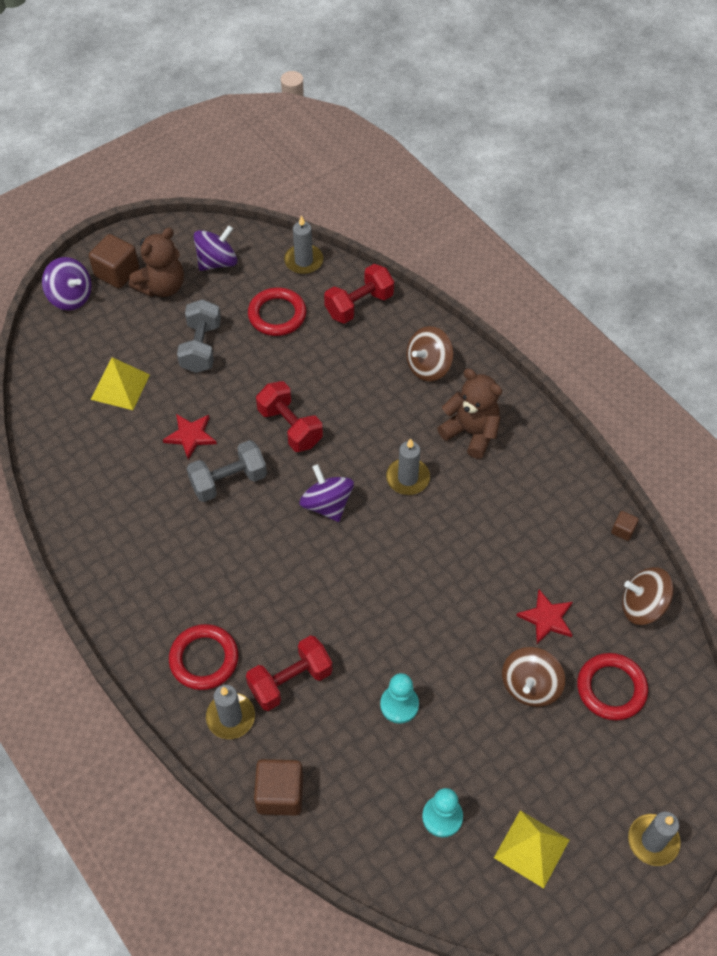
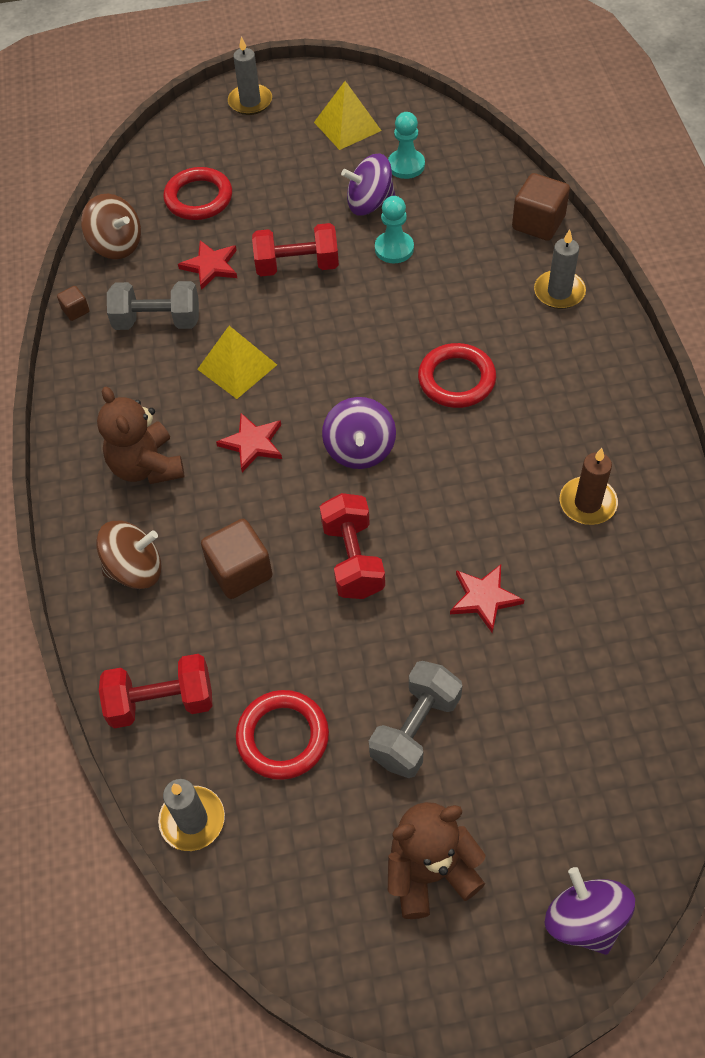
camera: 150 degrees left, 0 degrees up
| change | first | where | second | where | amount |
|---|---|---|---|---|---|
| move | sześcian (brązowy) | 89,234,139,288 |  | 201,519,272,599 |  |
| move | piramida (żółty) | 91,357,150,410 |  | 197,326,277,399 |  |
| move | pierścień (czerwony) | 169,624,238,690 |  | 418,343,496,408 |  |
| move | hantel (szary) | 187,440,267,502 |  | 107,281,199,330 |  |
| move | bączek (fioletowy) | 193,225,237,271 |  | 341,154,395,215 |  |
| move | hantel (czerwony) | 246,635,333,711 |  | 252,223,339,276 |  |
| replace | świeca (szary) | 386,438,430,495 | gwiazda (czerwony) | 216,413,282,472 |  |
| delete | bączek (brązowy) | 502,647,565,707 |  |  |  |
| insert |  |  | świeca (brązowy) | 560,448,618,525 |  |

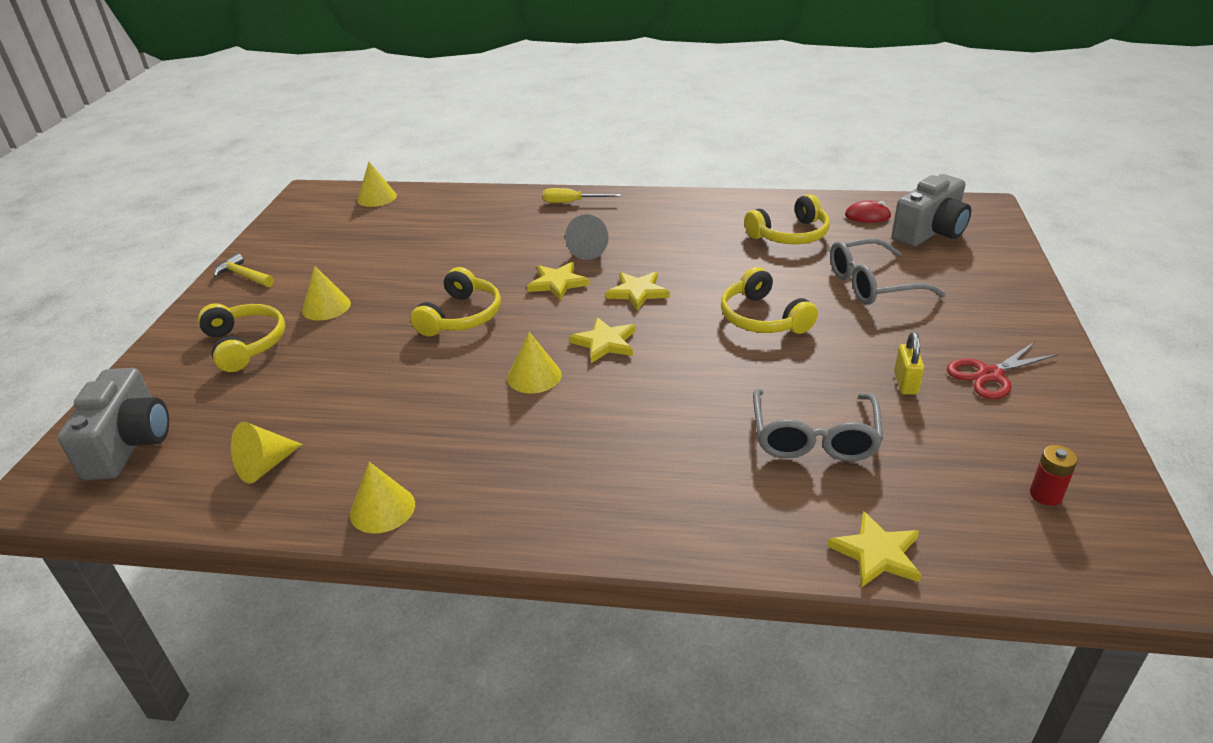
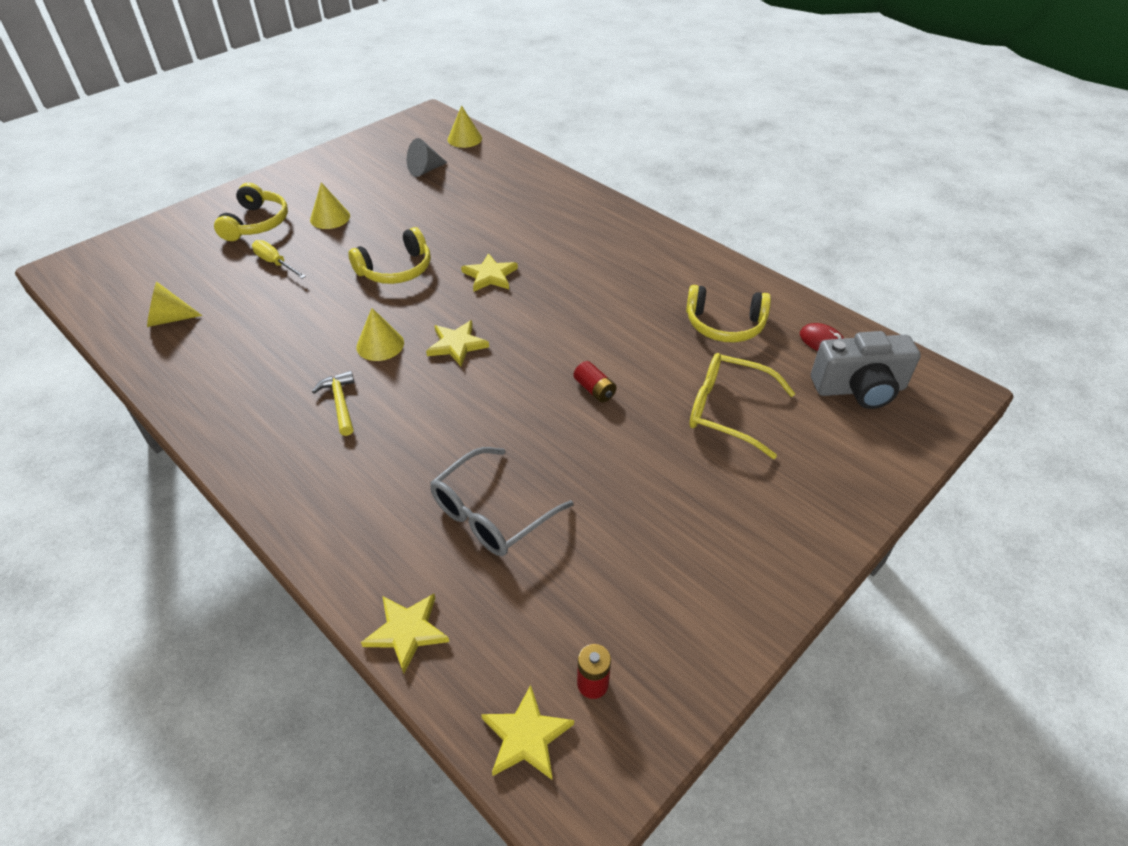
camera: 35 degrees right, 10 degrees up
| change | first | where | second | where | amount |
|---|---|---|---|---|---|
| delete | aparat fotograficzny (szary) | 57,368,169,480 |  |  |  |
| move | młotek (żółty) | 213,253,274,287 |  | 312,371,354,436 |  |
| delete | stożek (żółty) | 350,462,415,533 |  |  |  |
| move | śrubokręt (żółty) | 543,188,621,203 |  | 252,240,306,279 |  |
| move | stożek (szary) | 565,214,608,260 |  | 407,138,447,177 |  |
| move | gwiazda (żółty) | 606,272,670,311 |  | 481,685,574,780 |  |
| replace | słuchawki (żółty) | 721,267,818,334 | bateria (czerwony) | 574,361,617,403 |  |
| recolor | okulary (szary) | 830,238,946,305 | okulary (żółty) | 689,353,795,459 |  |
| delete | kłódka (żółty) | 894,332,924,395 |  |  |  |
| delete | nożyczki (czerwony) | 947,342,1059,399 |  |  |  |

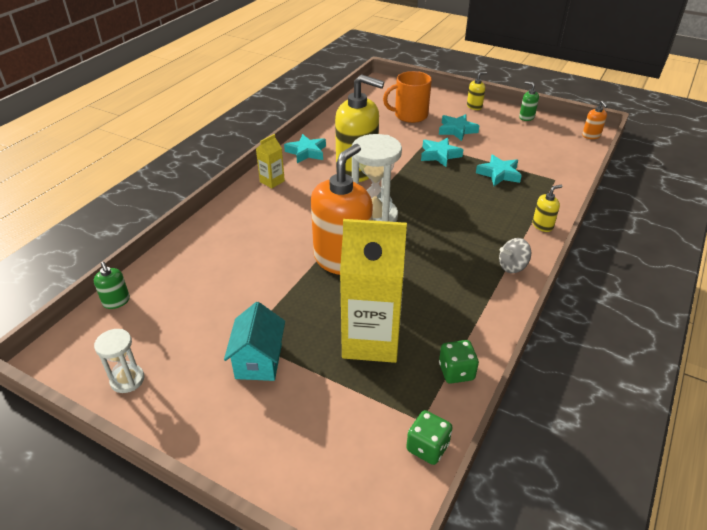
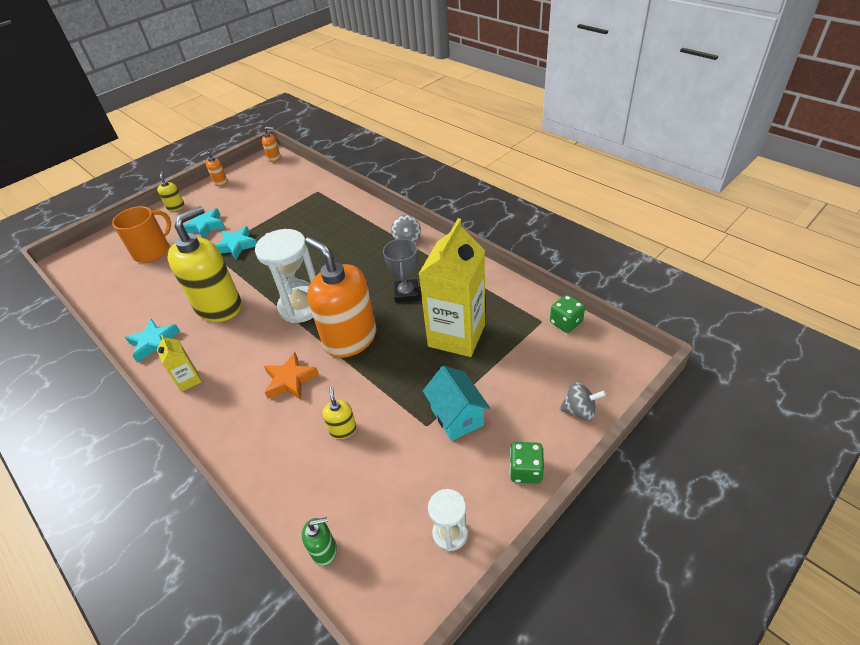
camera: 70 degrees left, 5 degrees up
| change | first | where | second | where | amount |
|---|---|---|---|---|---|
| rotate | domek (turkusowy) | 224,302,285,381 |  | 423,366,490,441 | 45 degrees clockwise |
| rotate | kubek (pomarańczowy) | 383,71,432,123 |  | 112,206,171,263 | 150 degrees counterclockwise |
| move | kostka do gry (zielony) | 439,340,479,384 |  | 510,442,544,484 |  |
| delete | gwiazda (turkusowy) | 476,154,522,186 |  |  |  |
| recolor | dozownik mydła (zielony) | 519,81,539,121 | dozownik mydła (pomarańczowy) | 200,151,227,186 |  |
| move | dozownik mydła (żółty) | 533,185,563,232 |  | 322,387,357,439 |  |
| insert |  |  | gwiazda (pomarańczowy) | 264,352,319,400 |  |
| insert |  |  | puchar (szary) | 383,238,419,303 |  |
| insert |  |  | bączek (szary) | 559,382,606,421 |  |

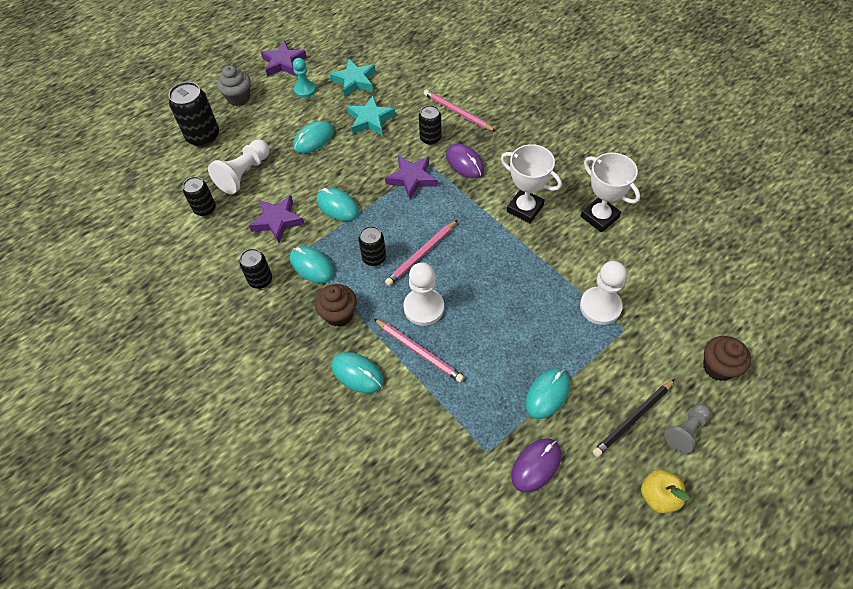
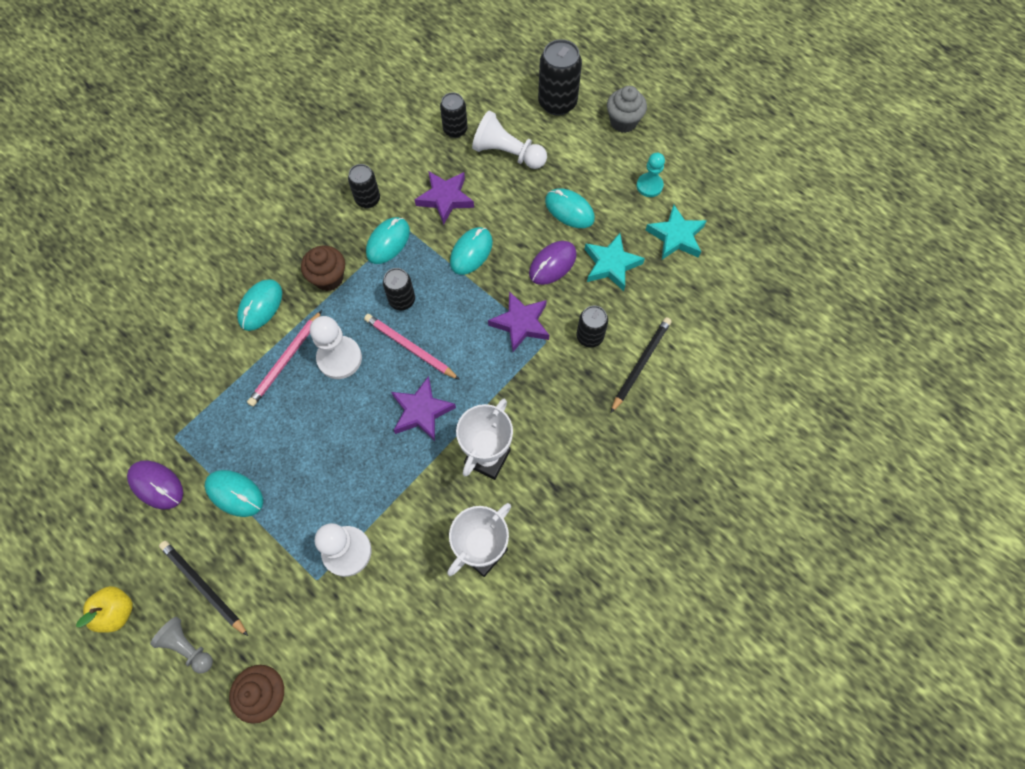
camera: 80 degrees right, 10 degrees up
| change | first | where | second | where | amount |
|---|---|---|---|---|---|
| move | gwiazda (fioletowy) | 261,41,307,77 |  | 391,376,456,441 |  |
| recolor | ołówek (różowy) | 424,89,496,132 | ołówek (czarny) | 611,317,672,413 |  |
| move | myszka (fioletowy) | 446,143,484,179 |  | 529,241,577,285 |  |

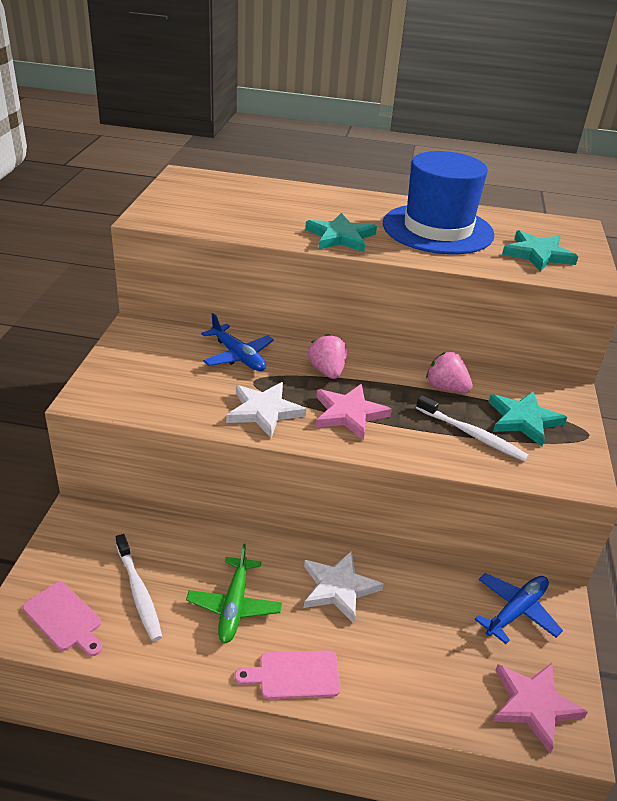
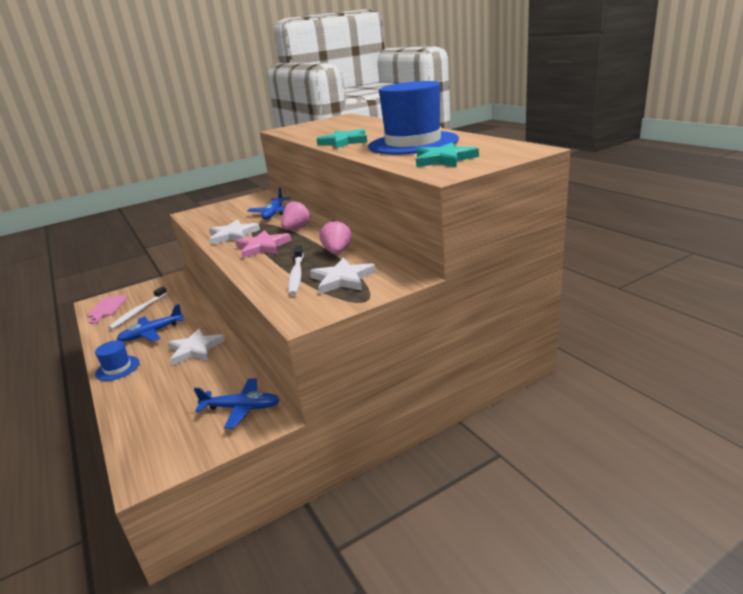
camera: 55 degrees right, 10 degrees down
| change | first | where | second | where | amount |
|---|---|---|---|---|---|
| recolor | samolot (zielony) | 186,544,282,643 | samolot (niebieski) | 117,304,184,342 |  |
| replace | deska do krojenia (różowy) | 234,650,340,699 | kapelusz (niebieski) | 95,340,139,381 |  |
| recolor | gwiazda (turkusowy) | 489,391,567,447 | gwiazda (biały) | 310,258,376,294 |  |
| delete | gwiazda (różowy) | 493,663,588,753 |  |  |  |

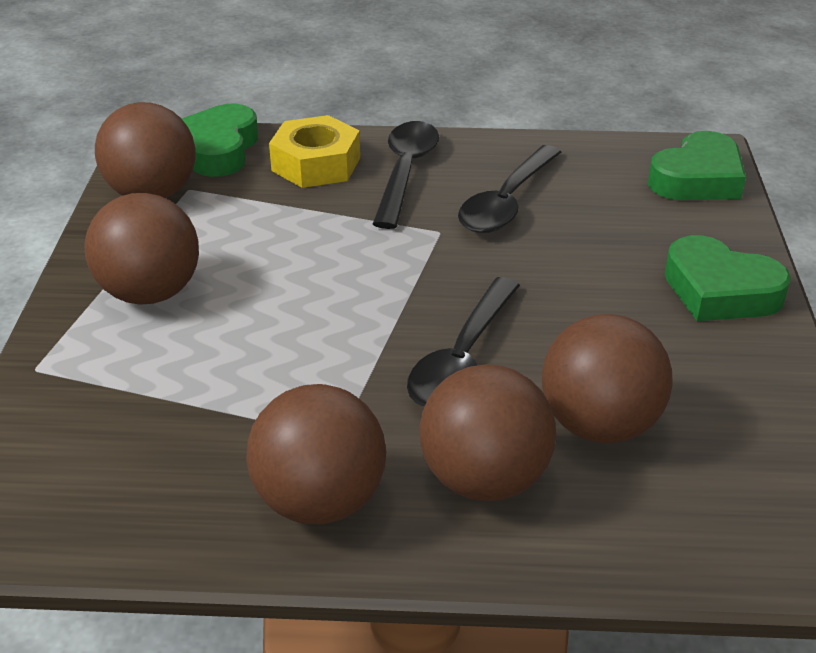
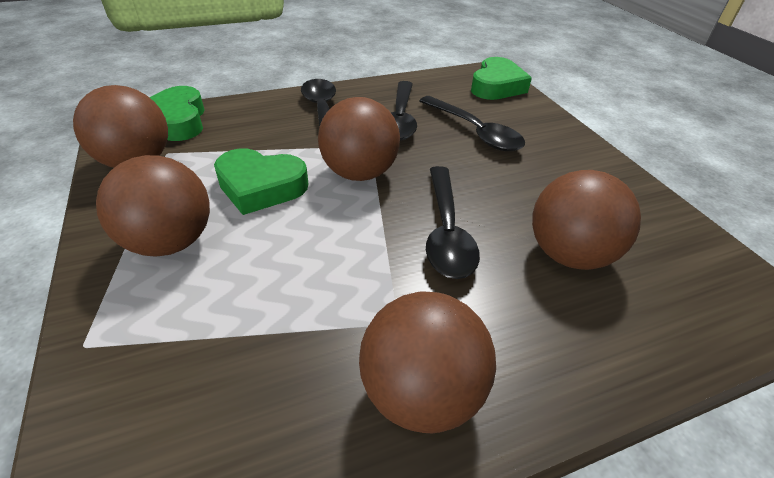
camera: 25 degrees left, 5 degrees up
| change | first | where | second | where | amount |
|---|---|---|---|---|---|
| delete | nakrętka (żółty) | 269,115,360,188 |  |  |  |
| move | piłka (brązowy) | 420,364,556,502 |  | 318,97,400,181 |  |
| move | serce (zielony) | 665,235,791,321 |  | 214,148,309,215 |  |
| insert |  |  | łyżka (czarny) | 419,96,525,151 |  |

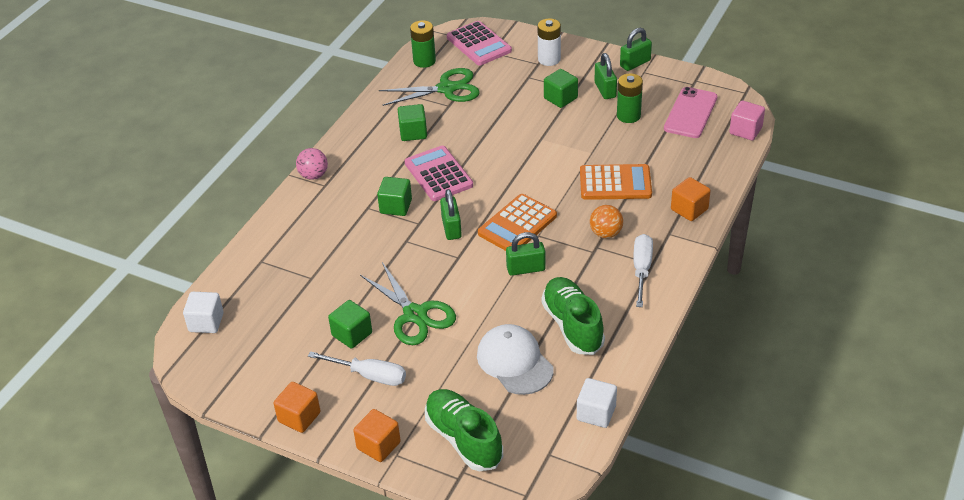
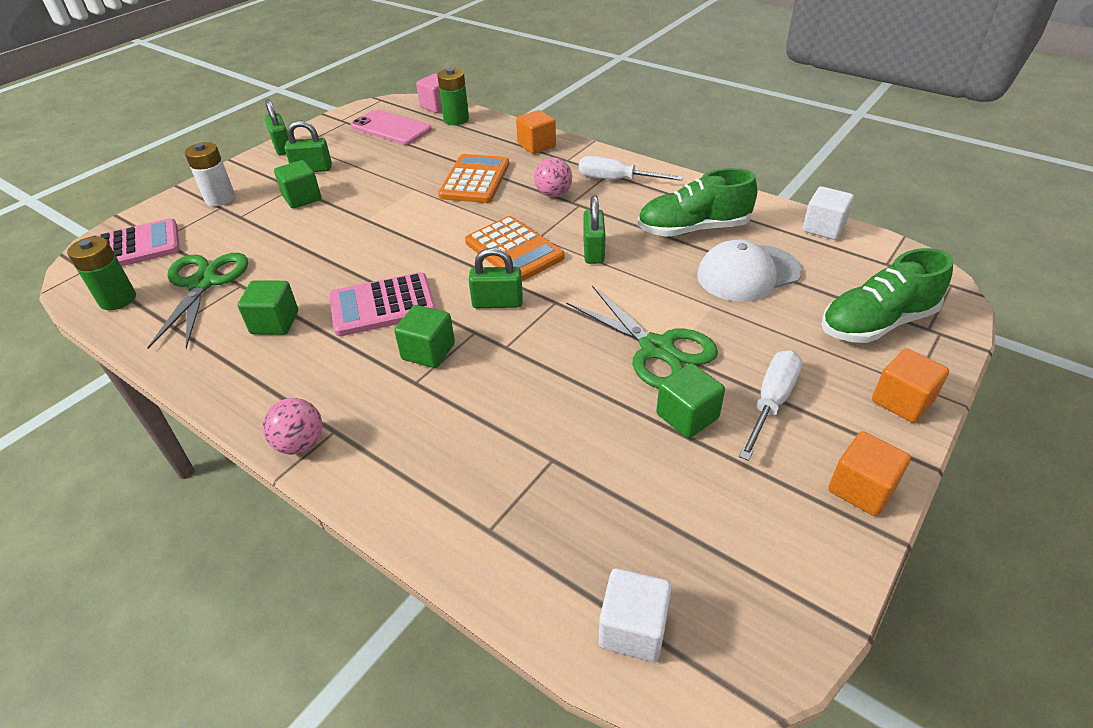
camera: 80 degrees left, 0 degrees up
| change | first | where | second | where | amount |
|---|---|---|---|---|---|
| rotate | nożyczki (zielony) | 360,262,456,345 |  | 566,285,718,389 | 75 degrees clockwise |
| recolor | piłka (pomarańczowy) | 590,205,623,238 | piłka (różowy) | 534,157,572,197 |  |
| move | bateria (zielony) | 617,73,643,123 |  | 437,68,469,125 |  |

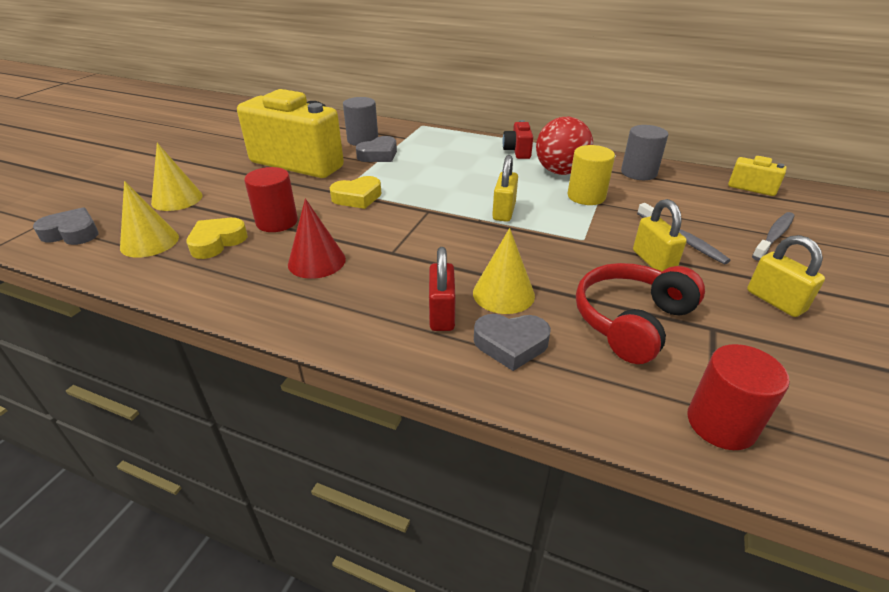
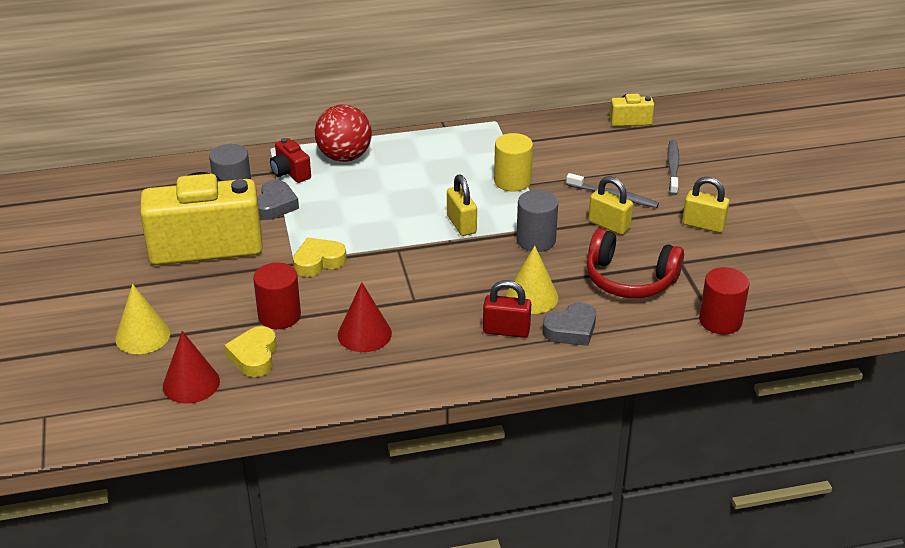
camera: 35 degrees left, 0 degrees up
| change | first | where | second | where | amount |
|---|---|---|---|---|---|
| delete | serce (szary) | 33,207,99,245 |  |  |  |
| recolor | stożek (żółty) | 120,181,179,258 | stożek (czerwony) | 163,331,220,404 |  |
| rotate | serce (żółty) | 330,176,382,209 |  | 293,238,347,277 | 150 degrees counterclockwise |
| rotate | kłódka (czerwony) | 429,247,455,331 |  | 483,280,531,338 | 45 degrees counterclockwise |
| move | aparat fotograficzny (czerwony) | 502,120,533,159 |  | 270,138,311,183 |  |
| move | piłka (czerwony) | 536,117,593,175 |  | 315,104,372,162 |  |
| rotate | słuchawki (czerwony) | 576,263,705,364 |  | 587,228,684,298 | 75 degrees counterclockwise |
| move | walec (szary) | 621,125,668,180 |  | 516,190,558,252 |  |

